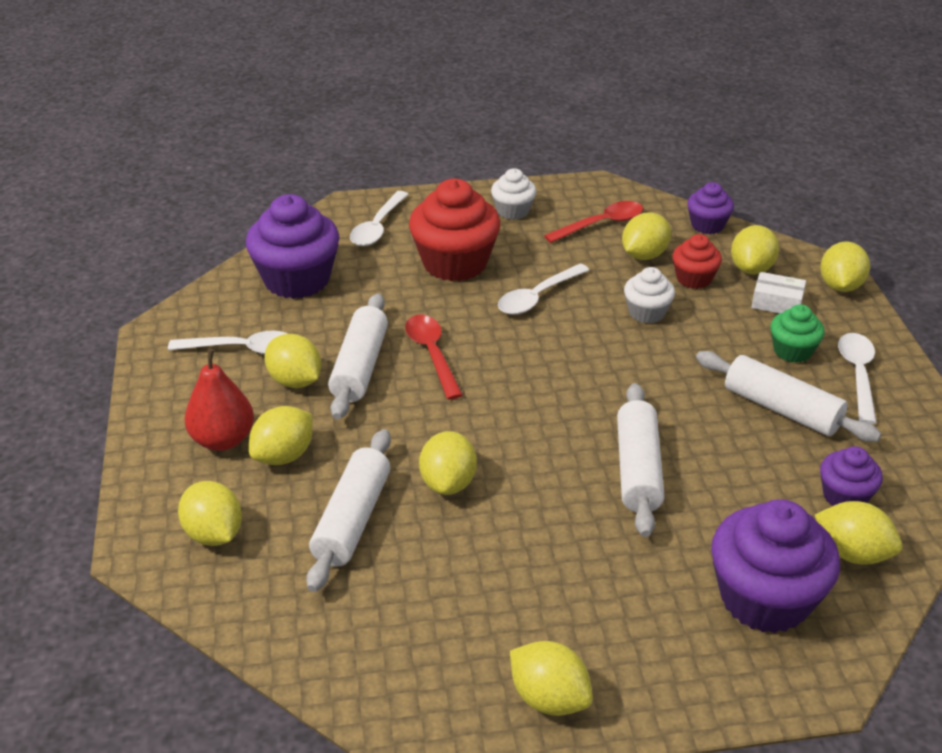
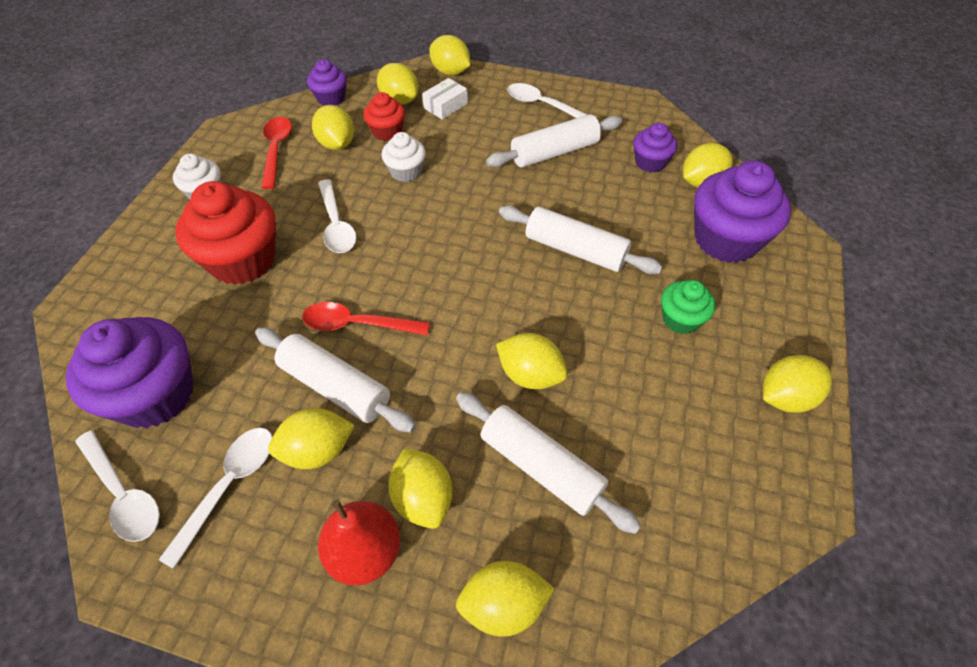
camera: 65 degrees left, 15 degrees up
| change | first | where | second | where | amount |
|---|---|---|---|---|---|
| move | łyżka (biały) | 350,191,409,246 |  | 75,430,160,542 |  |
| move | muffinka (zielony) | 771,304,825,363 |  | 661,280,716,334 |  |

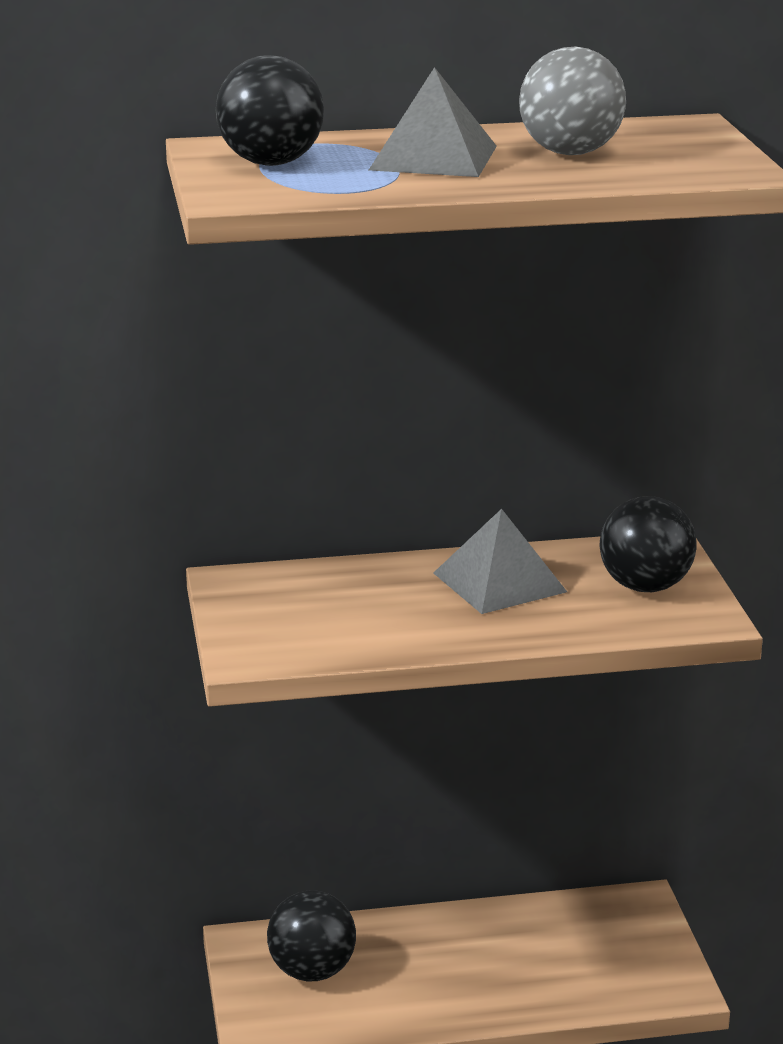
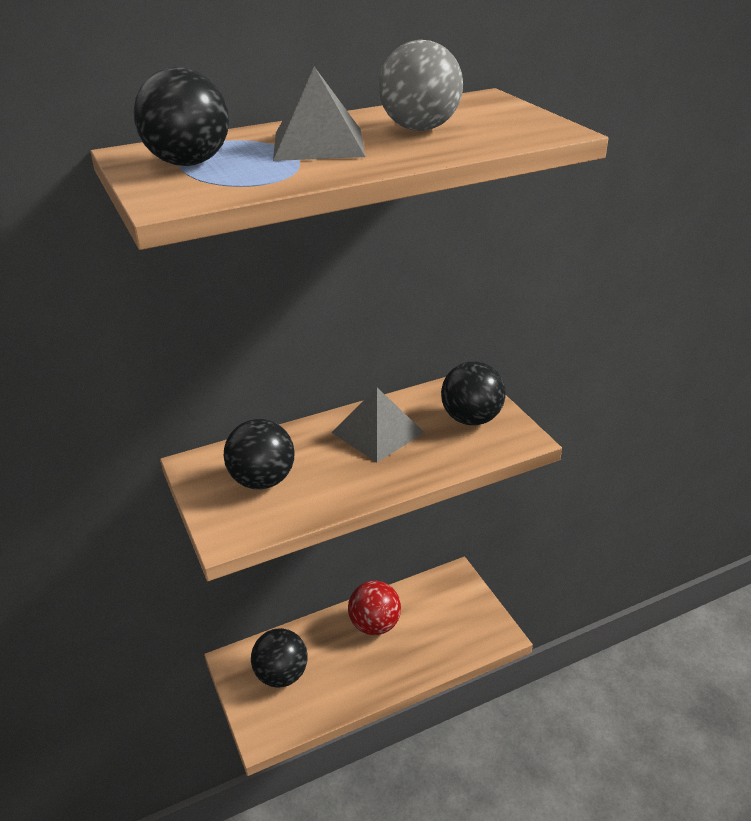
camera: 15 degrees left, 10 degrees up
| change | first | where | second | where | amount |
|---|---|---|---|---|---|
| insert |  |  | piłka (czarny) | 224,419,295,489 |  |
| insert |  |  | piłka (czerwony) | 348,581,401,635 |  |

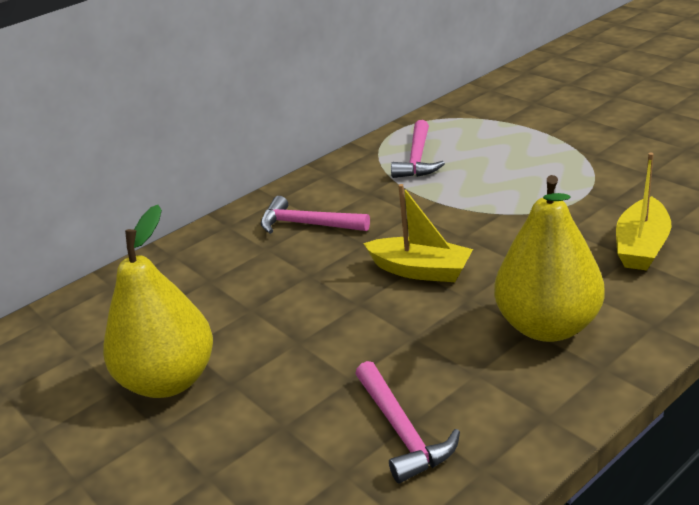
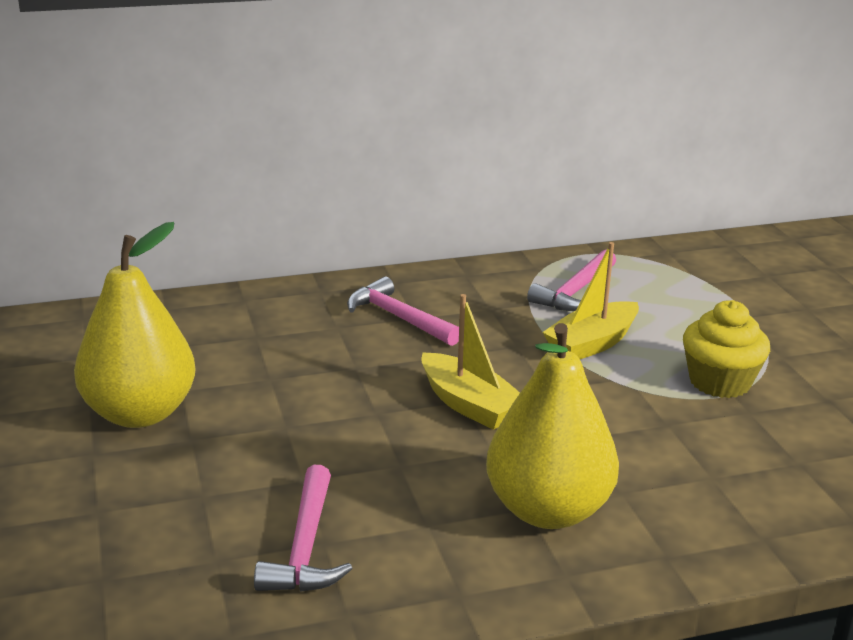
camera: 20 degrees right, 5 degrees down
| change | first | where | second | where | amount |
|---|---|---|---|---|---|
| move | łódka (żółty) | 616,153,671,270 |  | 543,242,639,359 |  |
| insert |  |  | muffinka (żółty) | 683,300,770,398 |  |

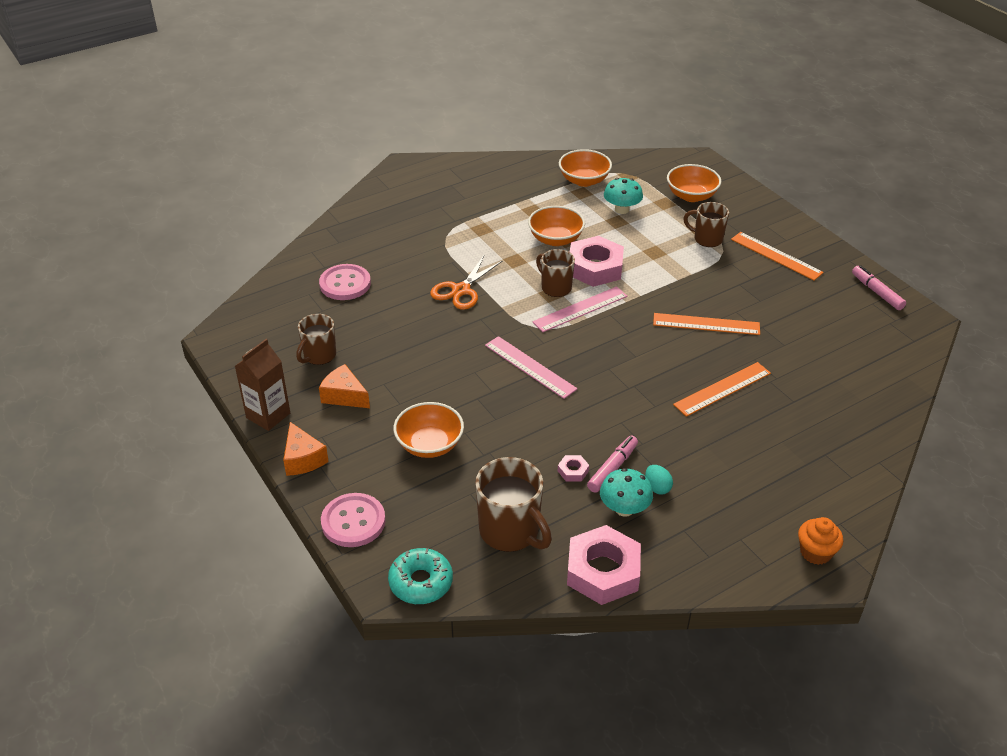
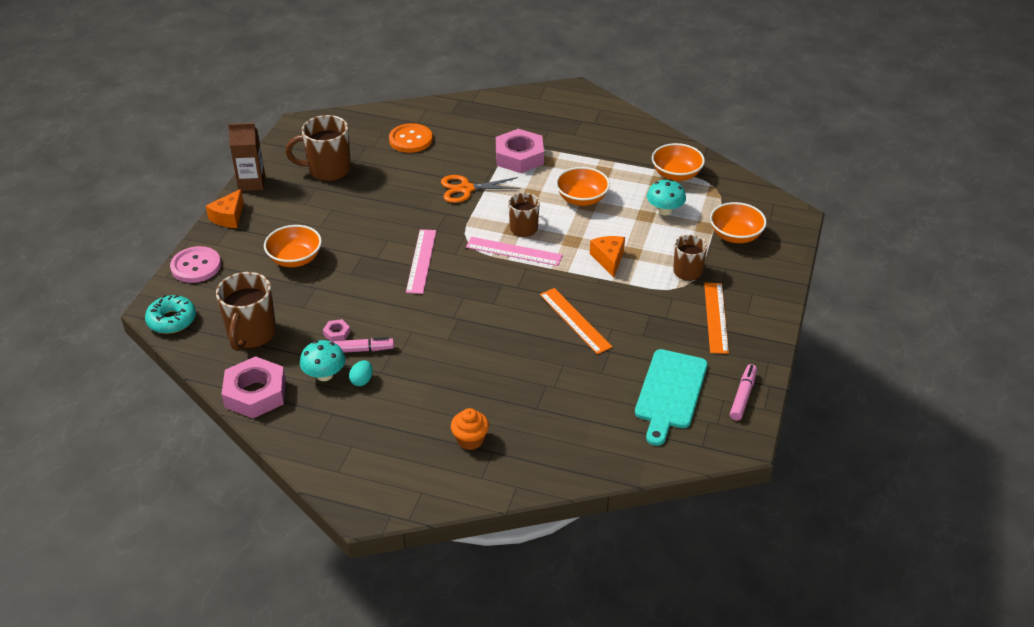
camera: 50 degrees right, 0 degrees up
| change | first | where | second | where | amount |
|---|---|---|---|---|---|
| resize | kubek (brązowy) | 296,314,336,365 |  | 285,115,351,181 | x1.57 |
| recolor | guzik (różowy) | 319,264,371,300 | guzik (pomarańczowy) | 389,123,433,153 |  |
| move | ser (pomarańczowy) | 319,364,370,408 |  | 590,236,625,277 |  |
| move | nakrętka (różowy) | 570,236,624,287 |  | 496,129,544,173 |  |
| delete | linijka (pomarańczowy) | 673,362,771,417 |  |  |  |
| move | muffinka (pomarańczowy) | 798,517,843,565 |  | 451,408,489,450 |  |
| insert |  |  | deska do krojenia (turkusowy) | 635,349,708,446 |  |

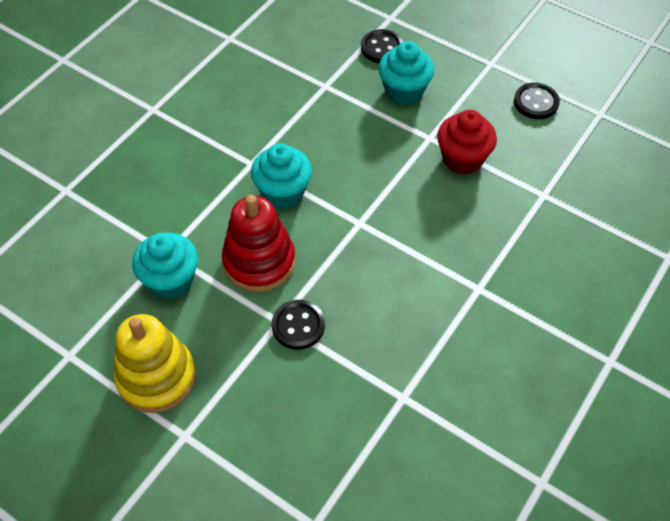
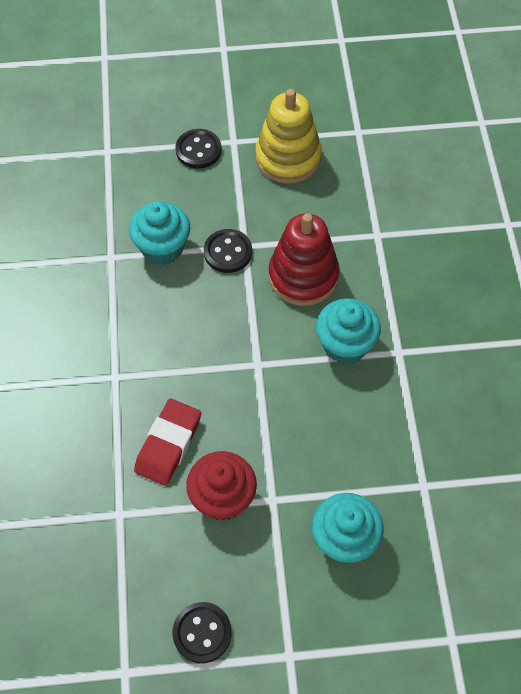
camera: 140 degrees right, 5 degrees up
| change | first | where | second | where | amount |
|---|---|---|---|---|---|
| move | muffinka (turkusowy) | 132,232,198,299 |  | 129,201,190,265 |  |
| move | guzik (czarny) | 361,29,403,63 |  | 175,129,221,169 |  |
| insert |  |  | gumka do mazania (czerwony) | 134,399,201,486 |  |

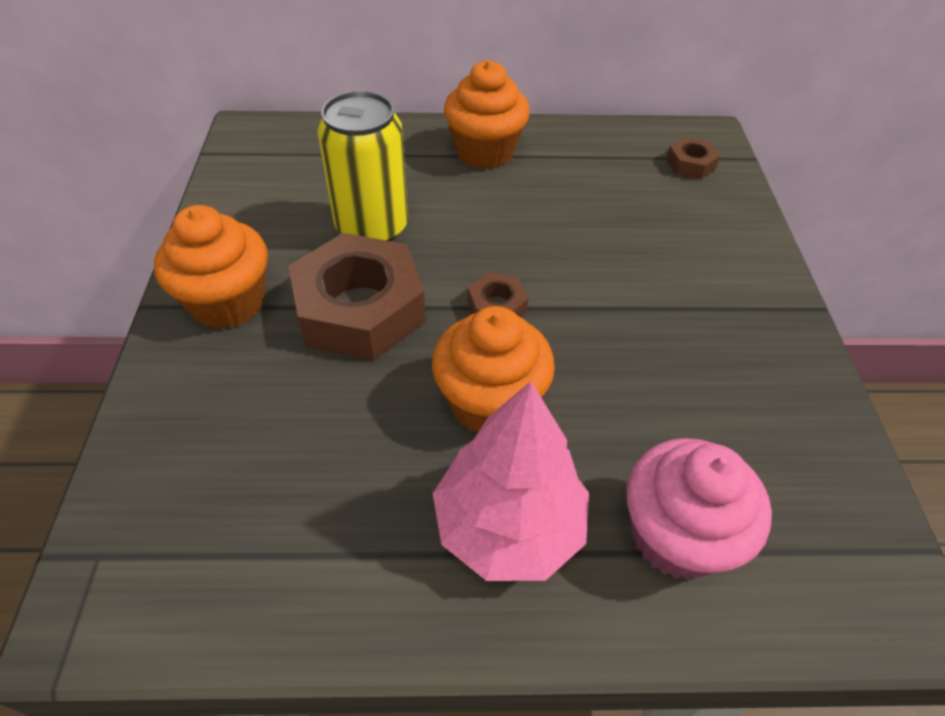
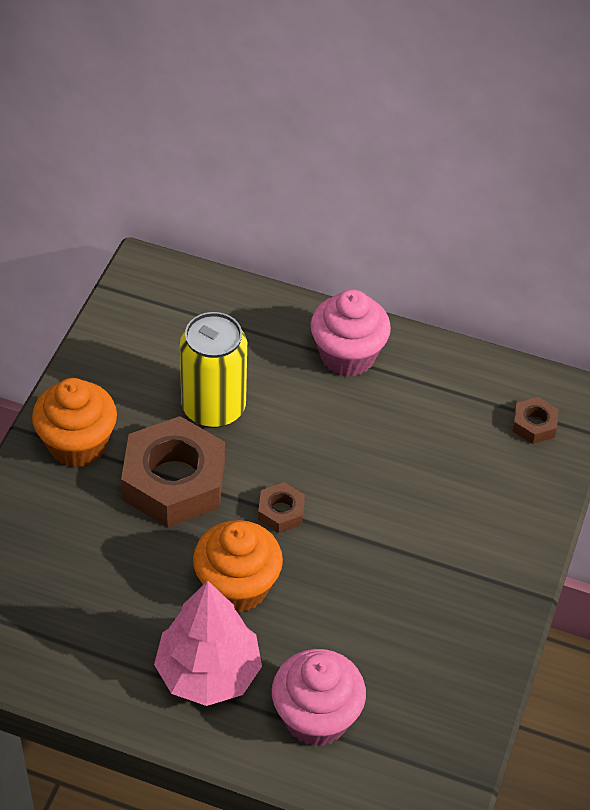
camera: 20 degrees right, 0 degrees up
| change | first | where | second | where | amount |
|---|---|---|---|---|---|
| recolor | muffinka (pomarańczowy) | 444,60,530,169 | muffinka (różowy) | 310,289,391,377 |  |

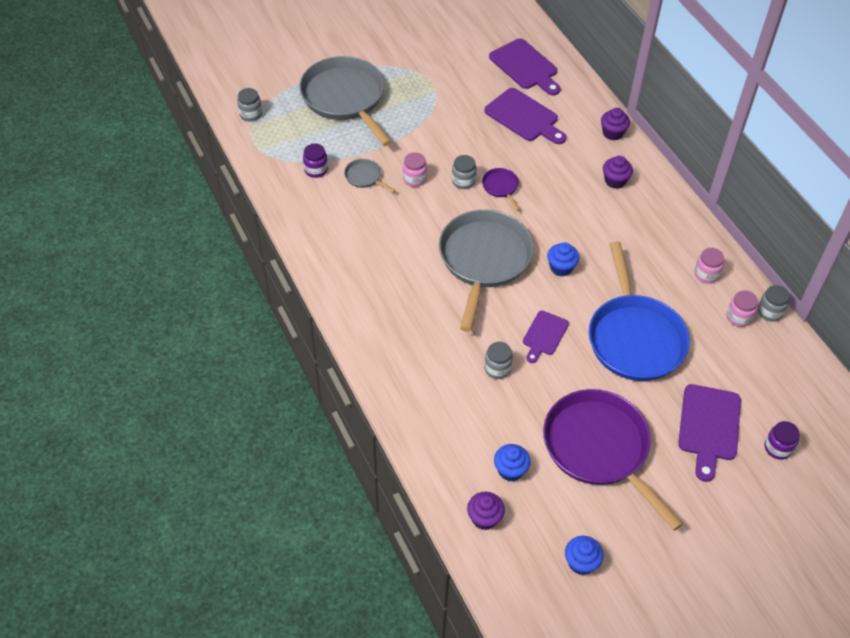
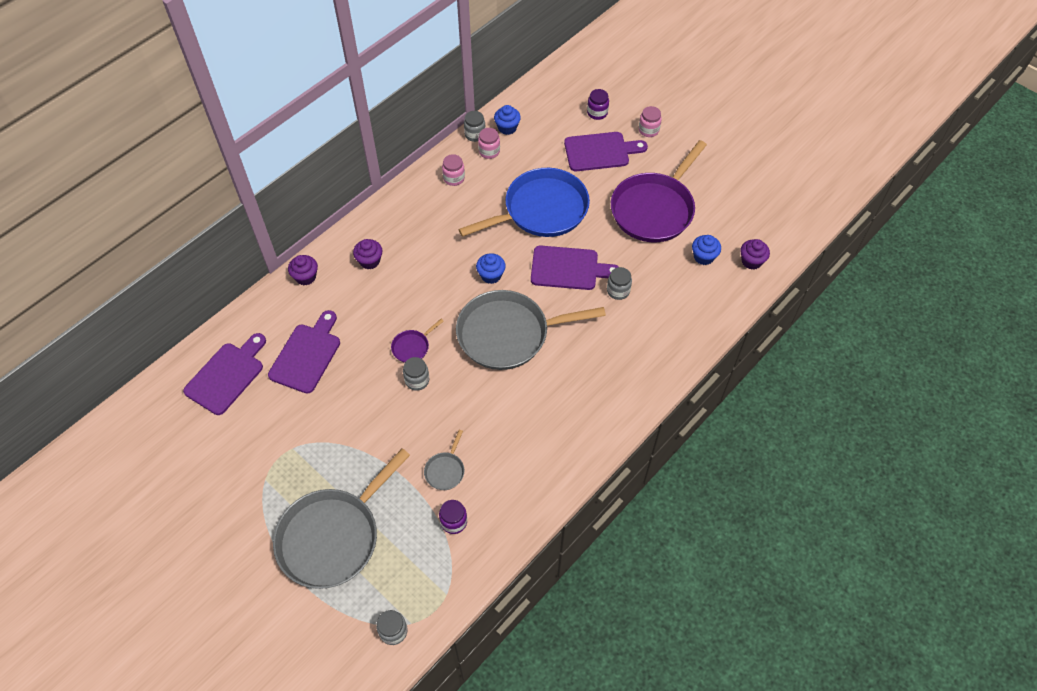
camera: 110 degrees left, 5 degrees up
| change | first | where | second | where | amount |
|---|---|---|---|---|---|
| move | słoik (różowy) | 403,152,427,187 |  | 639,106,662,137 |  |
| resize | deska do krojenia (fioletowy) | 523,311,569,363 |  | 531,246,619,290 | x1.61 |
| move | muffinka (niebieski) | 565,536,603,575 |  | 494,105,521,135 |  |

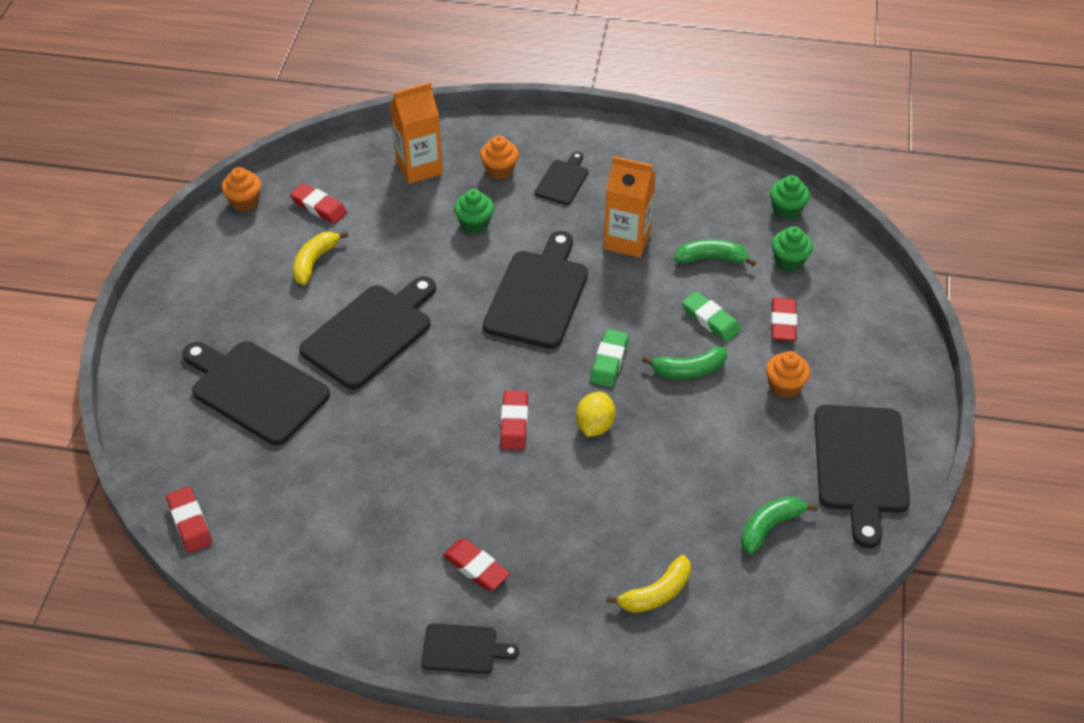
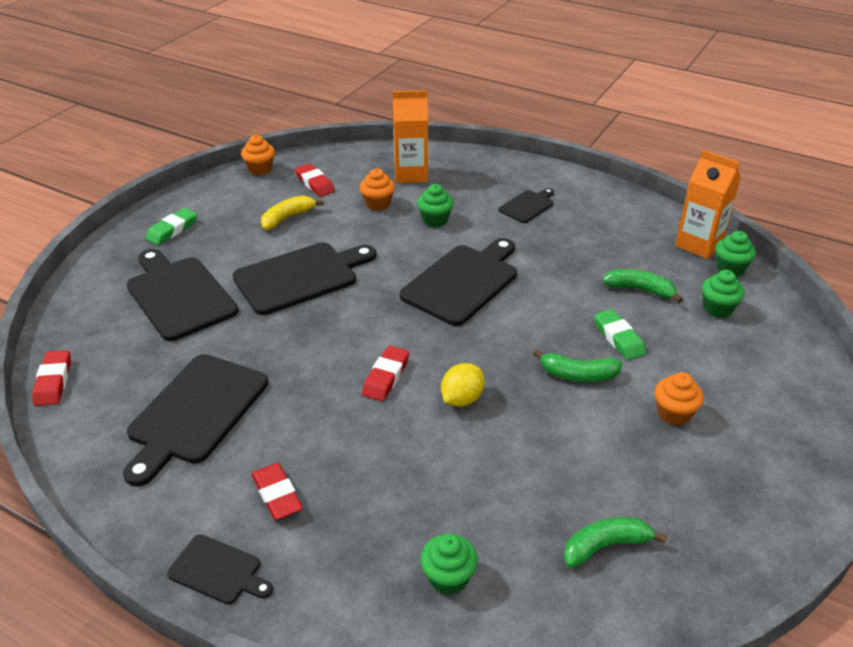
camera: 20 degrees right, 10 degrees down
| change | first | where | second | where | amount |
|---|---|---|---|---|---|
| move | muffinka (pomarańczowy) | 480,136,519,180 |  | 360,168,395,211 |  |
| move | gumka do mazania (zielony) | 590,329,628,387 |  | 145,208,197,245 |  |
| move | karton mleka (pomarańczowy) | 604,156,656,258 |  | 675,150,741,259 |  |
| replace | banan (żółty) | 607,555,691,613 | muffinka (zielony) | 420,534,478,595 |  |
| delete | gumka do mazania (czerwony) | 771,298,797,341 |  |  |  |
| move | deska do krojenia (czarny) | 814,405,910,548 |  | 123,354,268,487 |  |

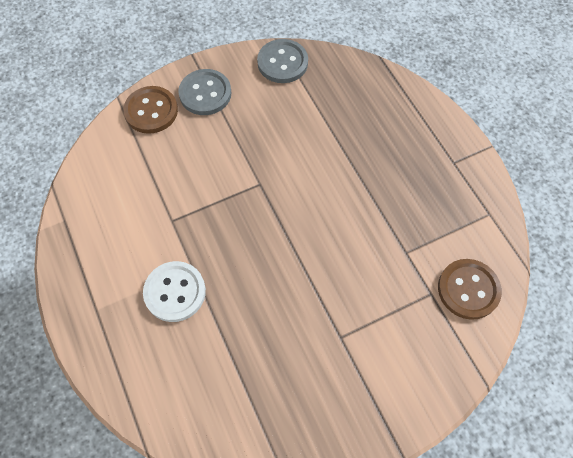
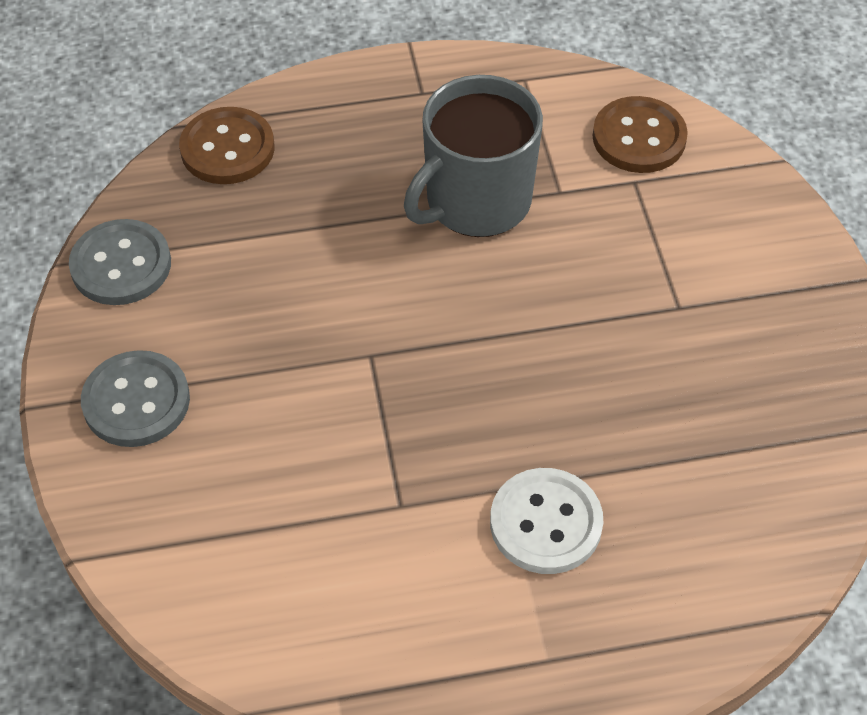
camera: 75 degrees left, 10 degrees down
| change | first | where | second | where | amount |
|---|---|---|---|---|---|
| move | guzik (brązowy) | 123,86,178,134 |  | 179,107,275,184 |  |
| insert |  |  | kubek (szary) | 404,75,543,237 |  |

